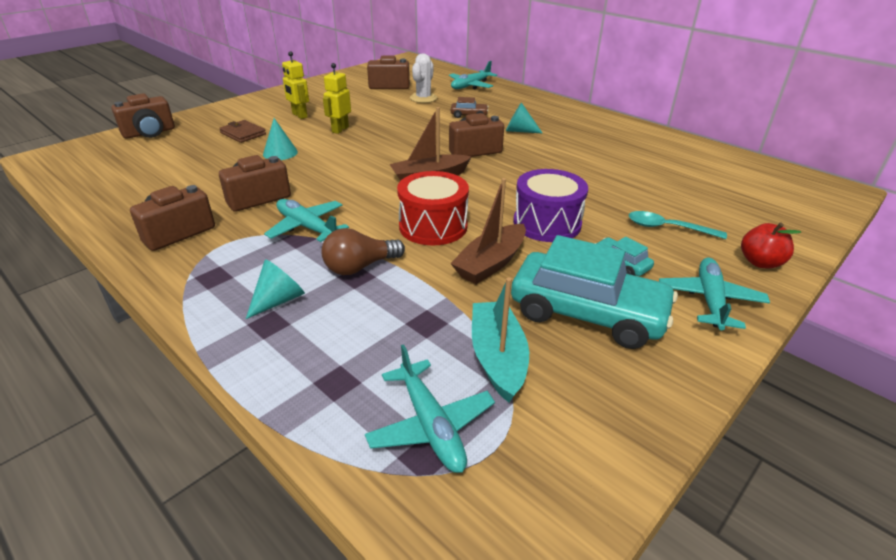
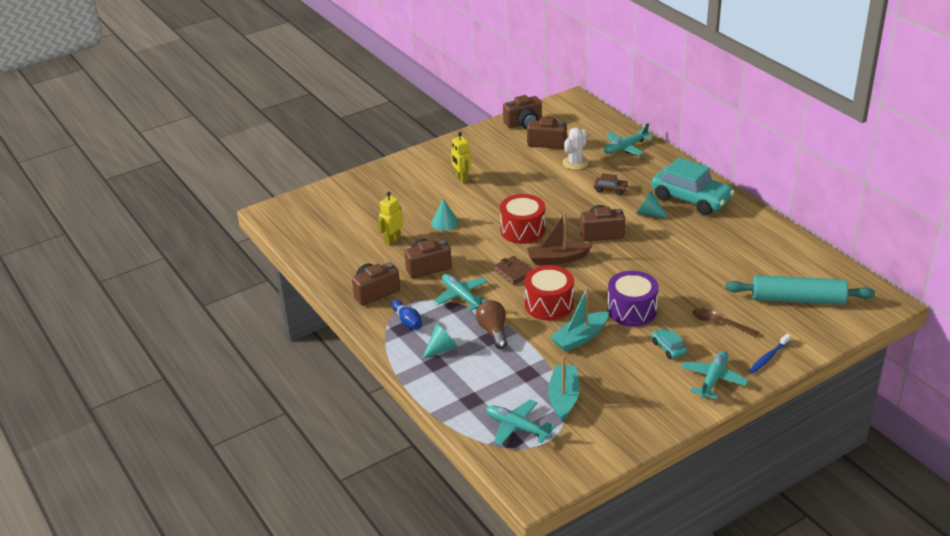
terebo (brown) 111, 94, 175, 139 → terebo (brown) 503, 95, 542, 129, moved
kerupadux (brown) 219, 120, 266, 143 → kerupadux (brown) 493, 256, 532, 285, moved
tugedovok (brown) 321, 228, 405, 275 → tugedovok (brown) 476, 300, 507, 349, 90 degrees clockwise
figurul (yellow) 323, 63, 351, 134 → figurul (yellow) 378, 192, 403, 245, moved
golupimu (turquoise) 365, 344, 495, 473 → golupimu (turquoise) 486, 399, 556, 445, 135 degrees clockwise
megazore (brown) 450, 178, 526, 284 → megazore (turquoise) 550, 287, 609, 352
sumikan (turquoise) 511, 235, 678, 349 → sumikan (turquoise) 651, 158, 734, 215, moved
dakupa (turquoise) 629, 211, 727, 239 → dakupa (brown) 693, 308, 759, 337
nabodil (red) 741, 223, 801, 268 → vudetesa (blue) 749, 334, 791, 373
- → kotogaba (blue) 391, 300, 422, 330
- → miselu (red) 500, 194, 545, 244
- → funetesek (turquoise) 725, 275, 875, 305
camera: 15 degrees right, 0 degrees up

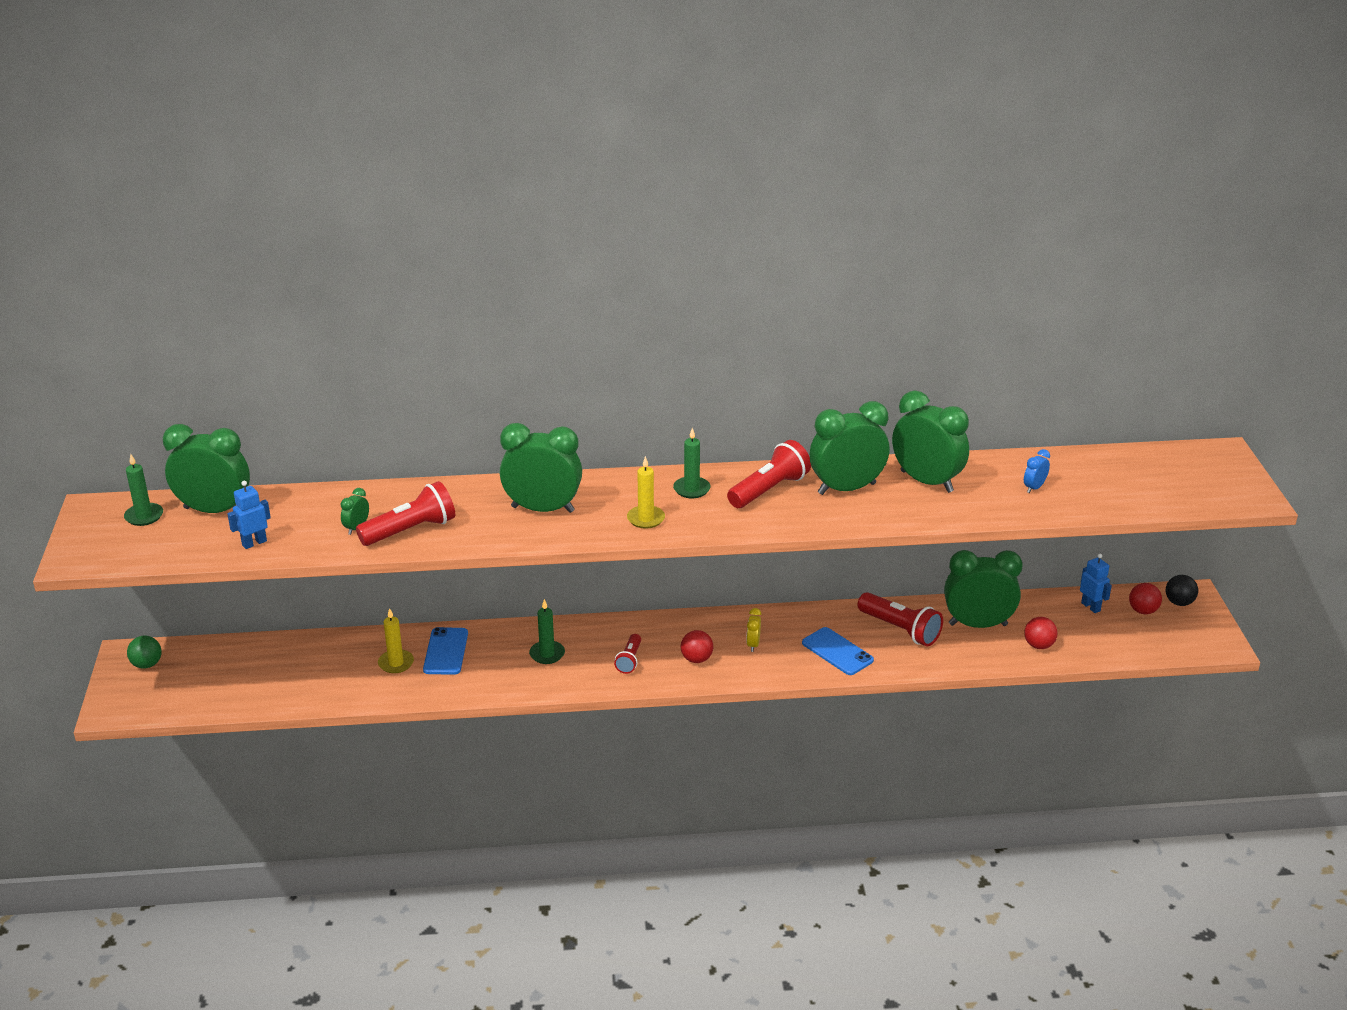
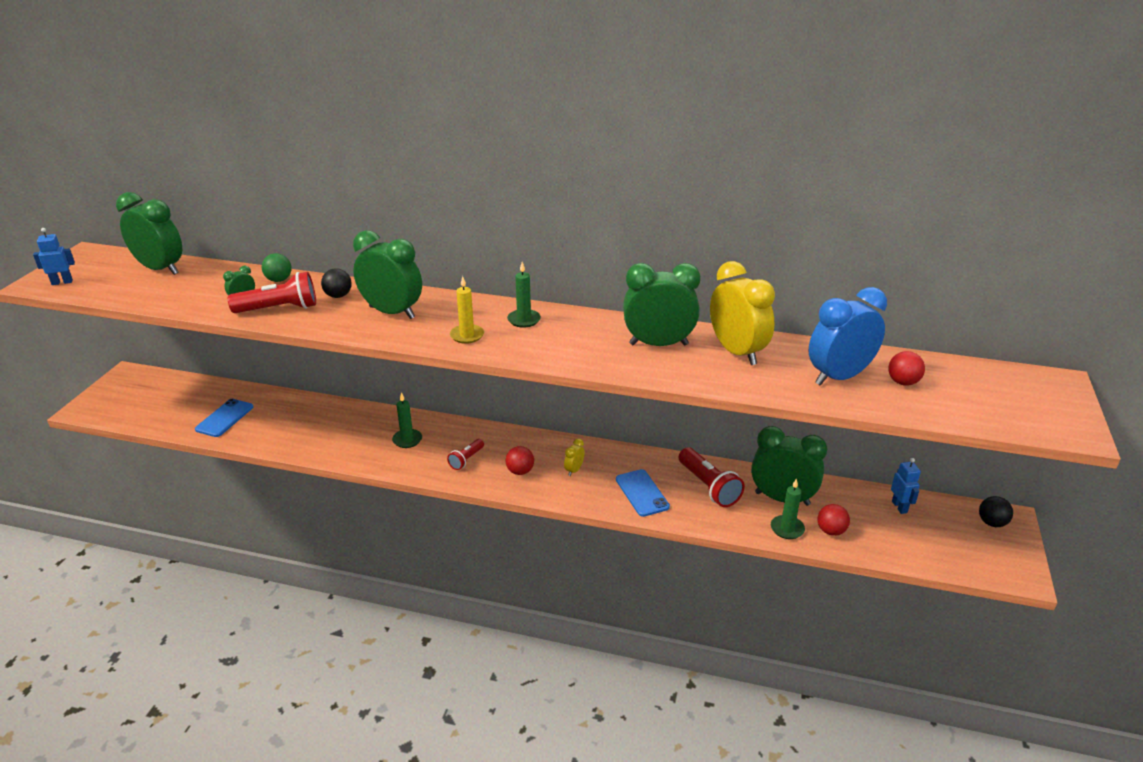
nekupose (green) 124, 454, 163, 526 → nekupose (green) 771, 478, 805, 539, moved
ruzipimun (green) 127, 636, 162, 669 → ruzipimun (green) 262, 253, 292, 282, moved
figurul (blue) 227, 481, 271, 549 → figurul (blue) 33, 228, 75, 285, moved
nekupose (yellow) 378, 608, 414, 673 → -
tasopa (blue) 423, 627, 468, 675 → tasopa (blue) 195, 399, 253, 437, moved
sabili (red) 727, 440, 811, 508 → -
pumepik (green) 892, 390, 969, 493 → pumepik (yellow) 710, 261, 775, 365
pumepik (blue) 1024, 449, 1050, 493 → pumepik (blue) 808, 287, 887, 386, x2.36
ruzipimun (red) 1129, 583, 1162, 614 → ruzipimun (red) 888, 351, 925, 386, moved
- → ruzipimun (black) 321, 268, 352, 298
camera: 20 degrees right, 0 degrees up

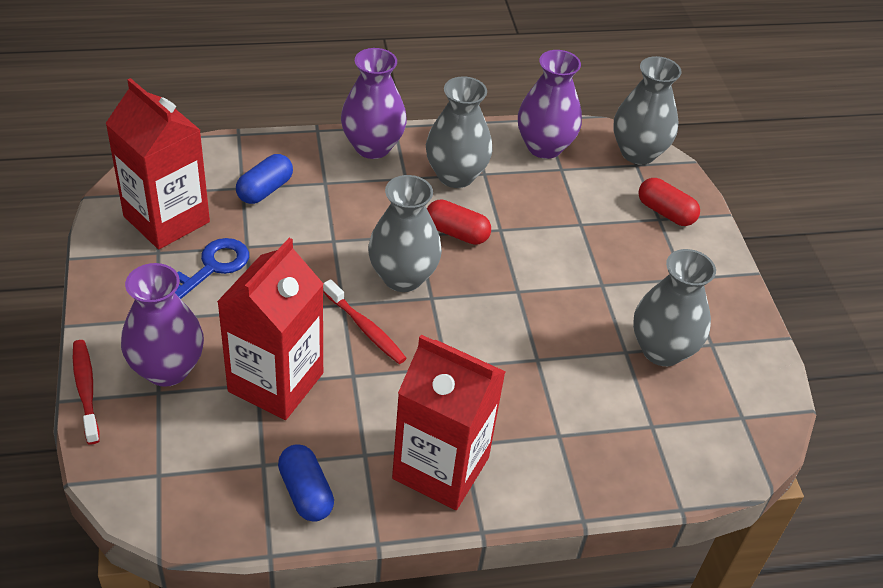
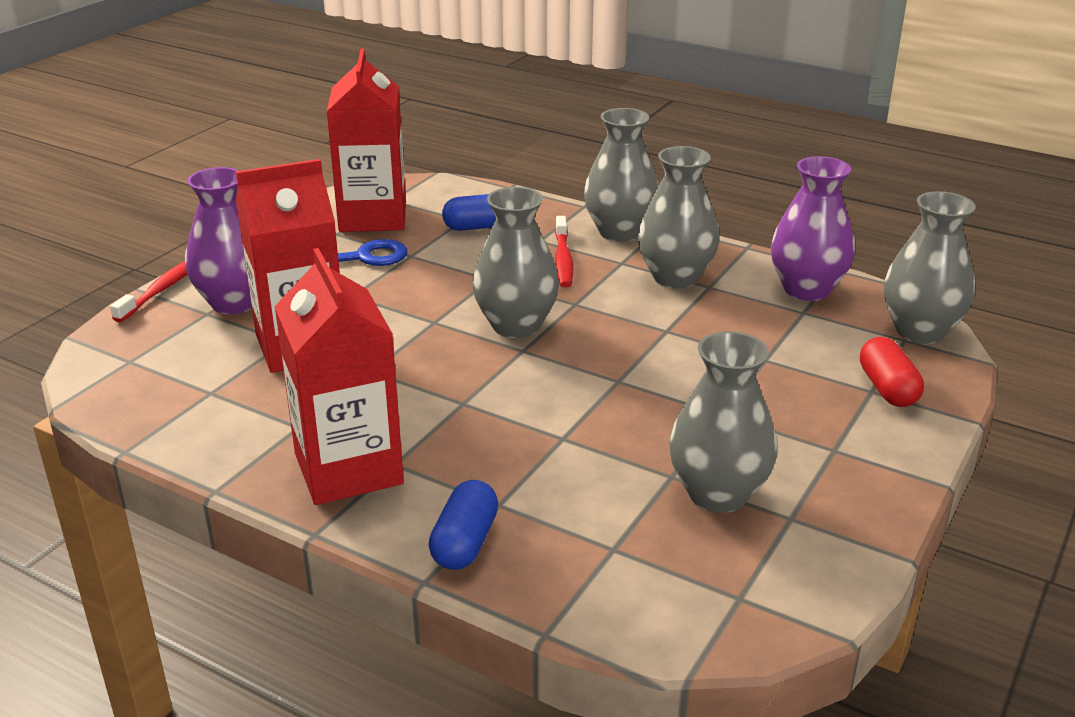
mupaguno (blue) 278, 444, 334, 522 → mupaguno (blue) 429, 480, 498, 570, moved
vudetesa (red) 323, 279, 407, 364 → vudetesa (red) 555, 216, 573, 287, moved
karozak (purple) 341, 48, 407, 159 → karozak (grey) 584, 108, 659, 242
mupaguno (red) 427, 199, 491, 245 → -
camera: 45 degrees right, 15 degrees down

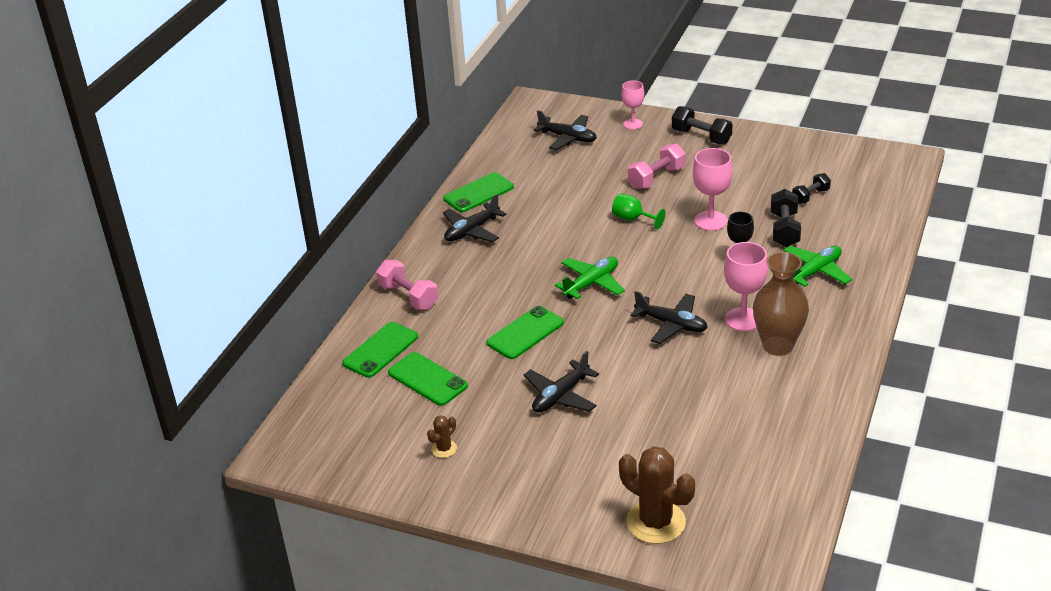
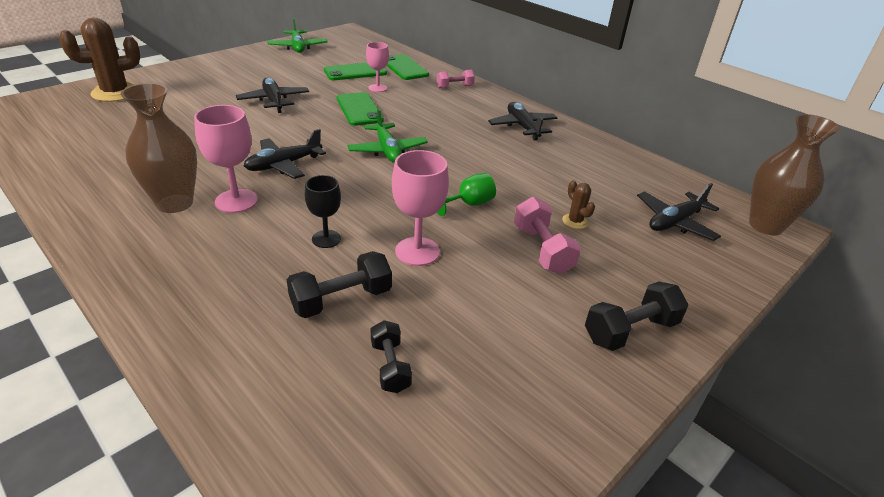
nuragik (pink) 376, 260, 438, 310 → nuragik (pink) 436, 70, 475, 88, x0.66
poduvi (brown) 427, 415, 457, 458 → poduvi (brown) 562, 180, 595, 229, moved
tasopa (green) 443, 172, 514, 212 → -
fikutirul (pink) 621, 80, 644, 130 → fikutirul (pink) 366, 42, 389, 92, moved
nuragik (black) 771, 189, 801, 247 → nuragik (black) 287, 251, 392, 318, 60 degrees counterclockwise
golupimu (green) 783, 246, 852, 287 → golupimu (green) 267, 18, 328, 53, moved
- → karozak (brown) 749, 114, 840, 235
camera: 110 degrees right, 0 degrees up

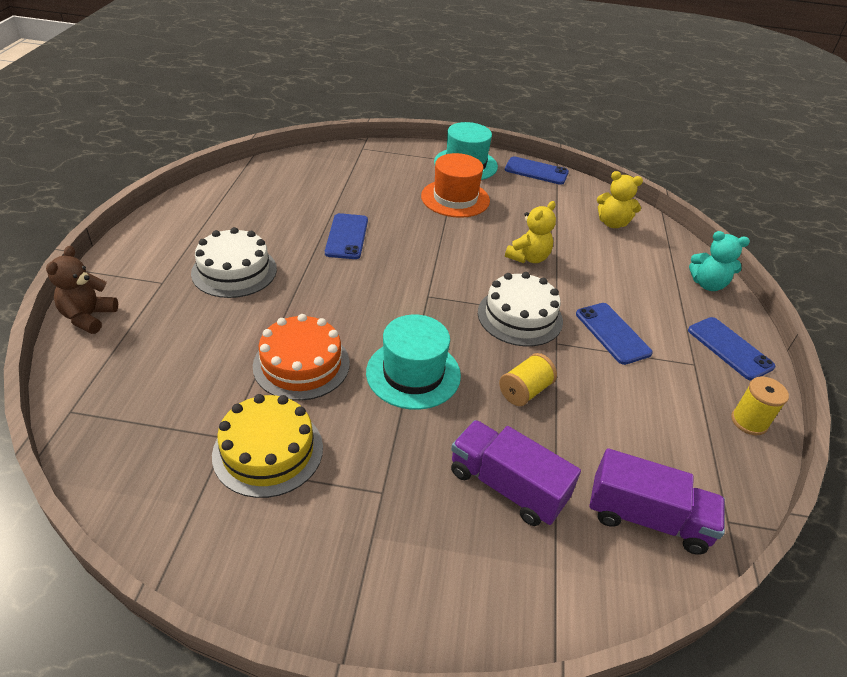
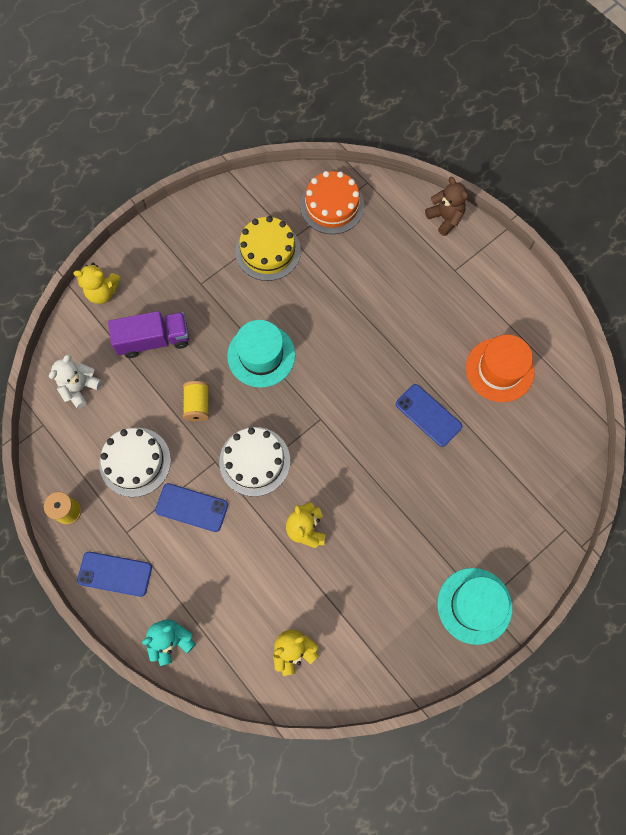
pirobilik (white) 191, 227, 277, 298 → pirobilik (white) 99, 428, 171, 497, moved
pirobilik (orange) 253, 314, 350, 401 → pirobilik (orange) 300, 171, 364, 234, moved
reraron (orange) 421, 153, 490, 218 → reraron (orange) 466, 335, 534, 402, moved
tasopa (blue) 505, 156, 569, 185 → -
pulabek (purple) 590, 448, 725, 555 → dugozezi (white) 49, 354, 102, 409
- → dugozezi (yellow) 73, 262, 120, 304
camera: 135 degrees right, 30 degrees up

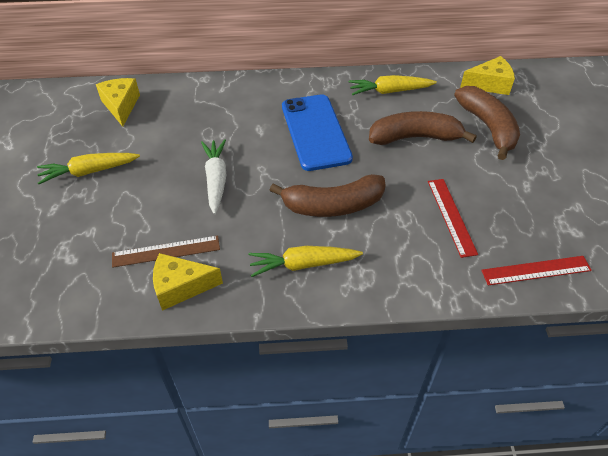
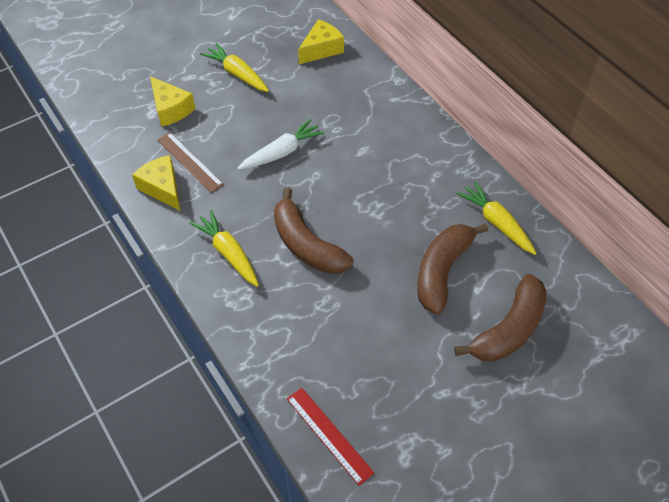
tasopa (blue) 282, 94, 353, 171 → -
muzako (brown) 369, 111, 477, 145 → muzako (brown) 417, 223, 488, 314, 120 degrees counterclockwise
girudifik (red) 428, 179, 478, 258 → -
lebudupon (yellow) 460, 56, 515, 95 → lebudupon (yellow) 150, 76, 195, 127, moved
camera: 60 degrees right, 5 degrees up

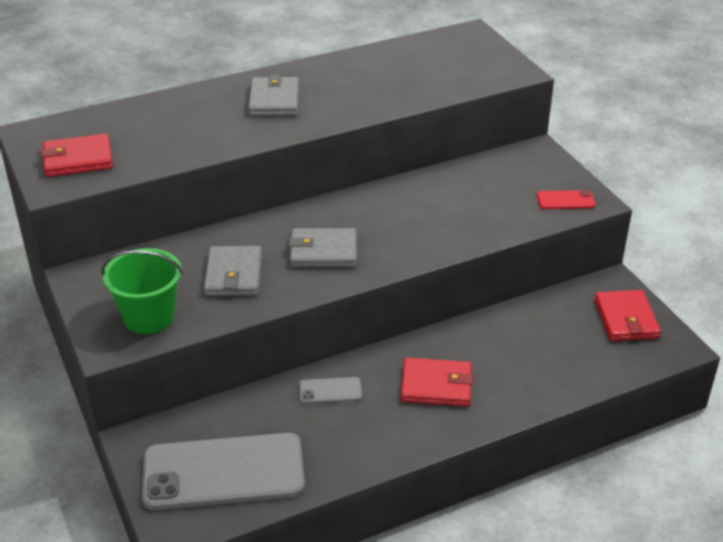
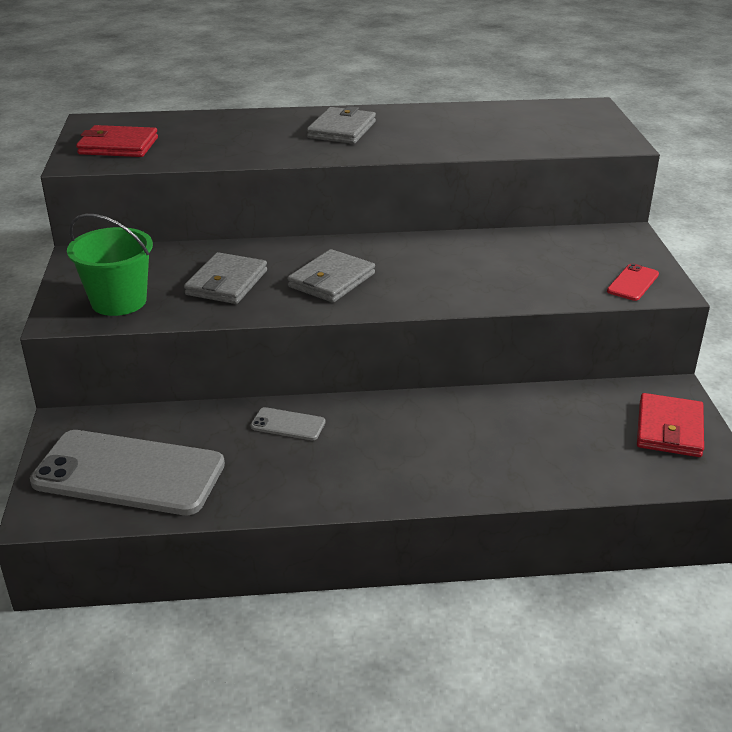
kerupadux (grey) 289, 228, 357, 267 → kerupadux (grey) 287, 249, 375, 303, 75 degrees counterclockwise
kerupadux (red) 401, 358, 474, 407 → -
tasopa (red) 537, 190, 596, 209 → tasopa (red) 607, 263, 659, 301, 75 degrees counterclockwise
camera: 20 degrees right, 5 degrees down

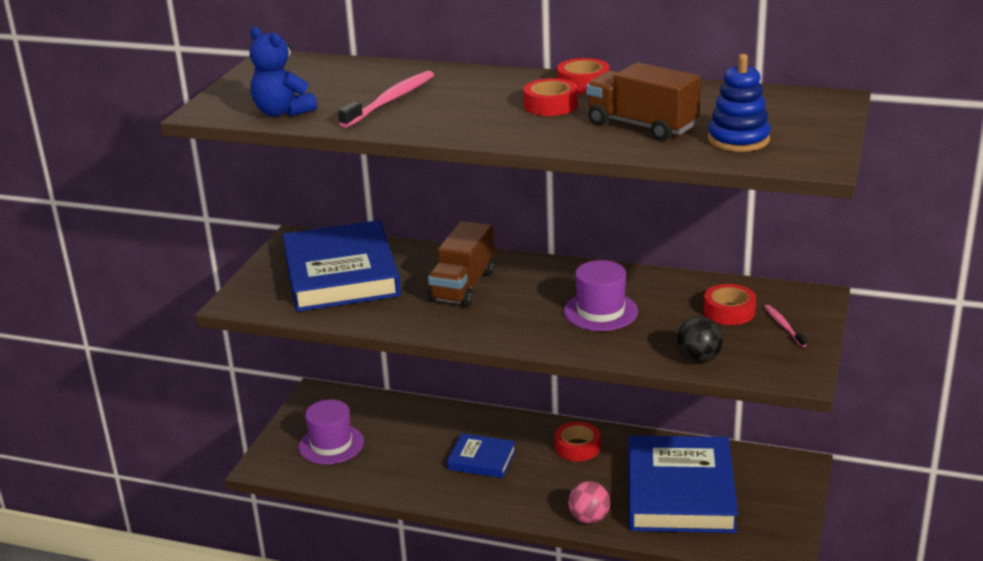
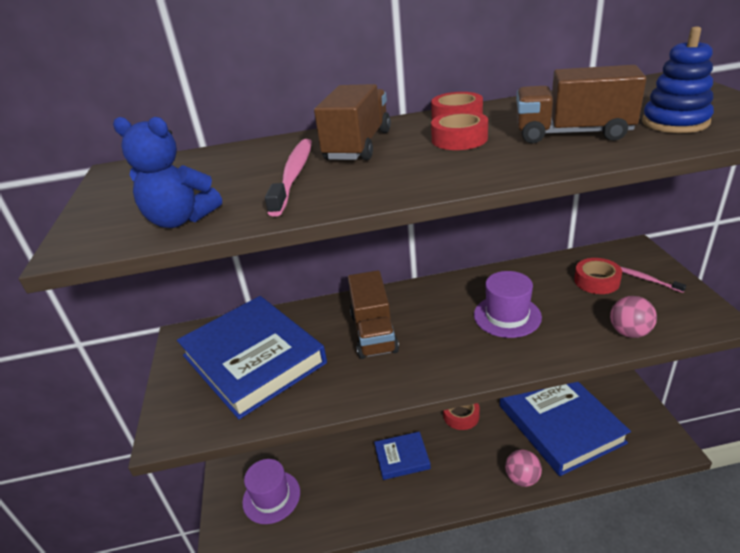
ruzipimun (black) 676, 317, 723, 363 → ruzipimun (pink) 610, 296, 657, 338
- → pulabek (brown) 314, 84, 391, 160
camera: 25 degrees left, 5 degrees up

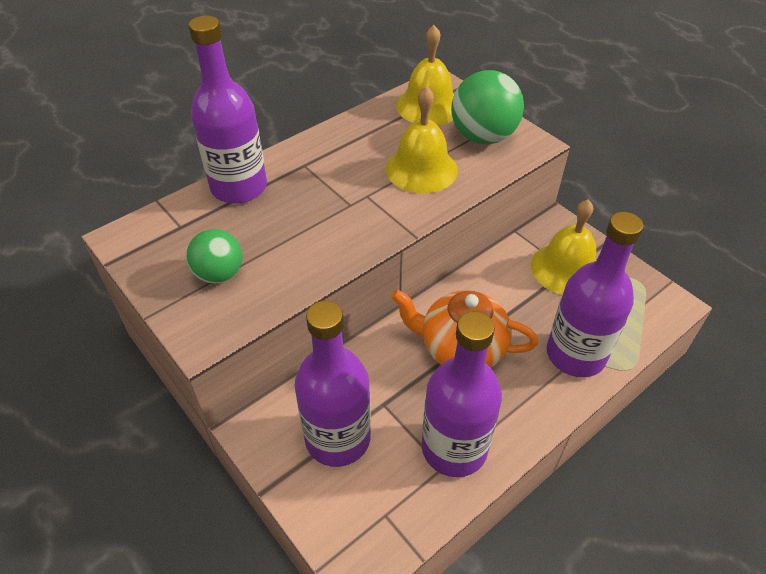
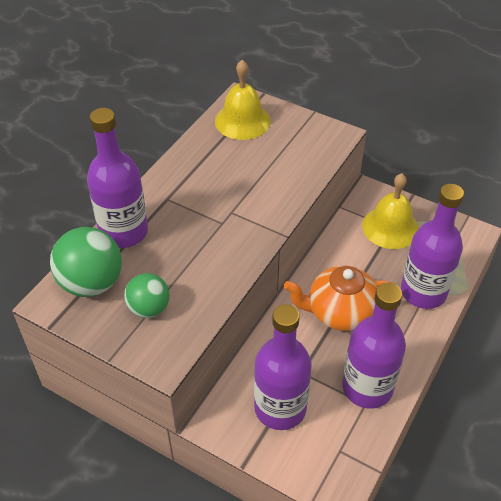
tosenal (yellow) 386, 86, 458, 194 → -
ruzipimun (green) 451, 70, 524, 145 → ruzipimun (green) 50, 227, 122, 297, moved
camera: 20 degrees left, 0 degrees up

